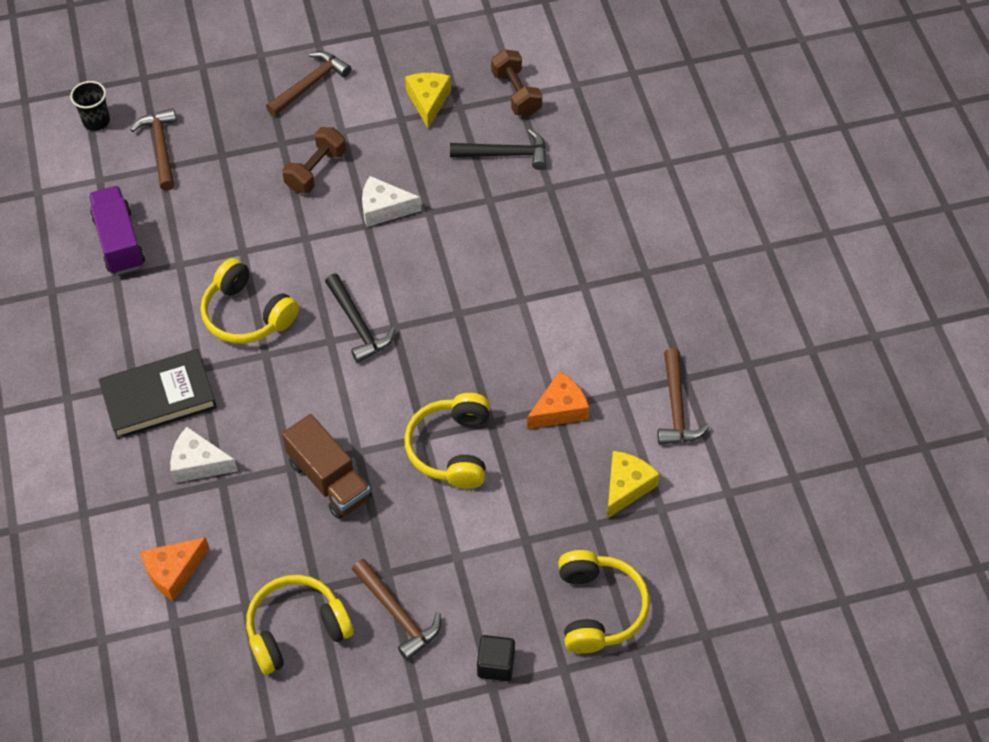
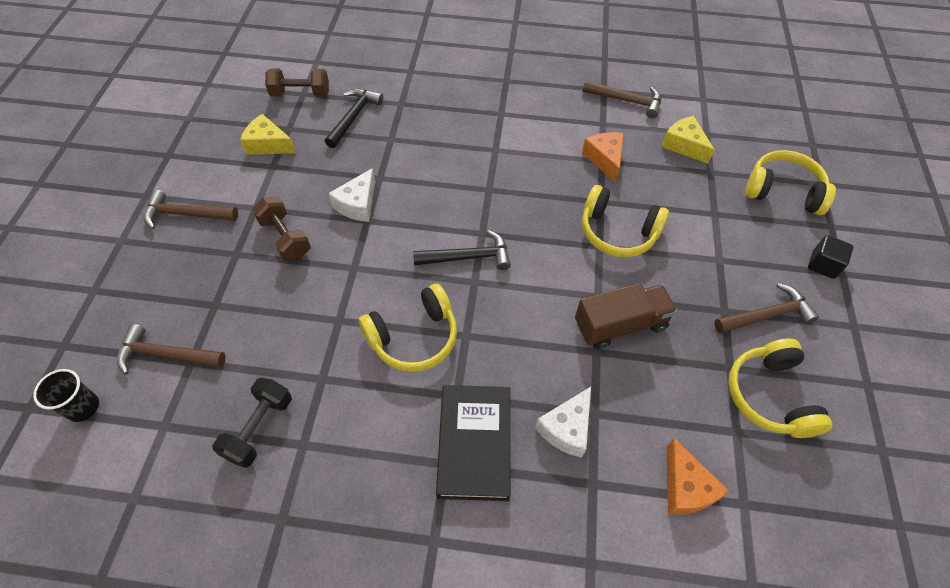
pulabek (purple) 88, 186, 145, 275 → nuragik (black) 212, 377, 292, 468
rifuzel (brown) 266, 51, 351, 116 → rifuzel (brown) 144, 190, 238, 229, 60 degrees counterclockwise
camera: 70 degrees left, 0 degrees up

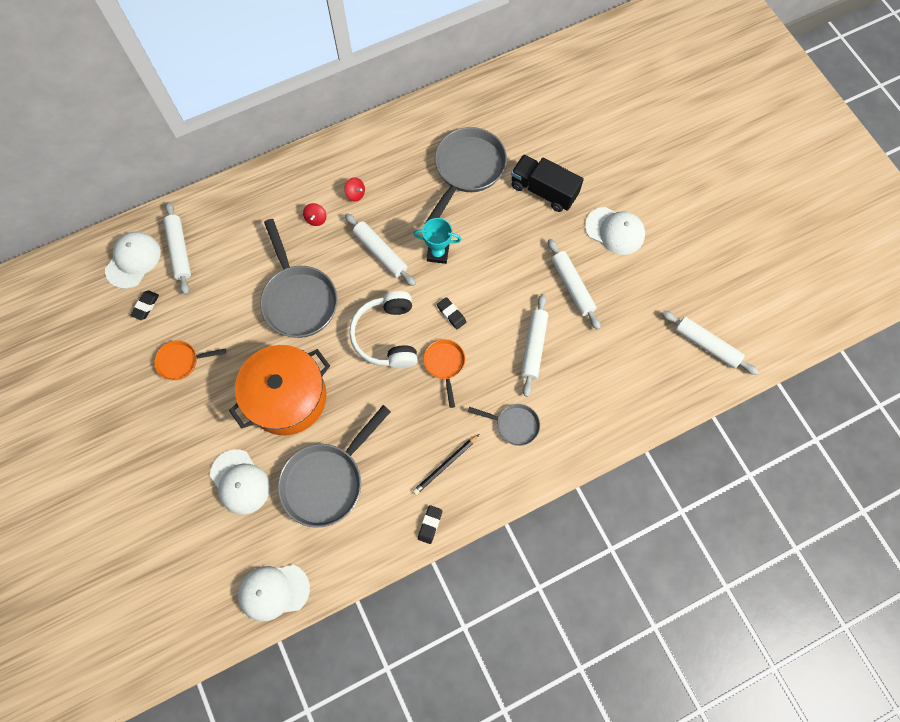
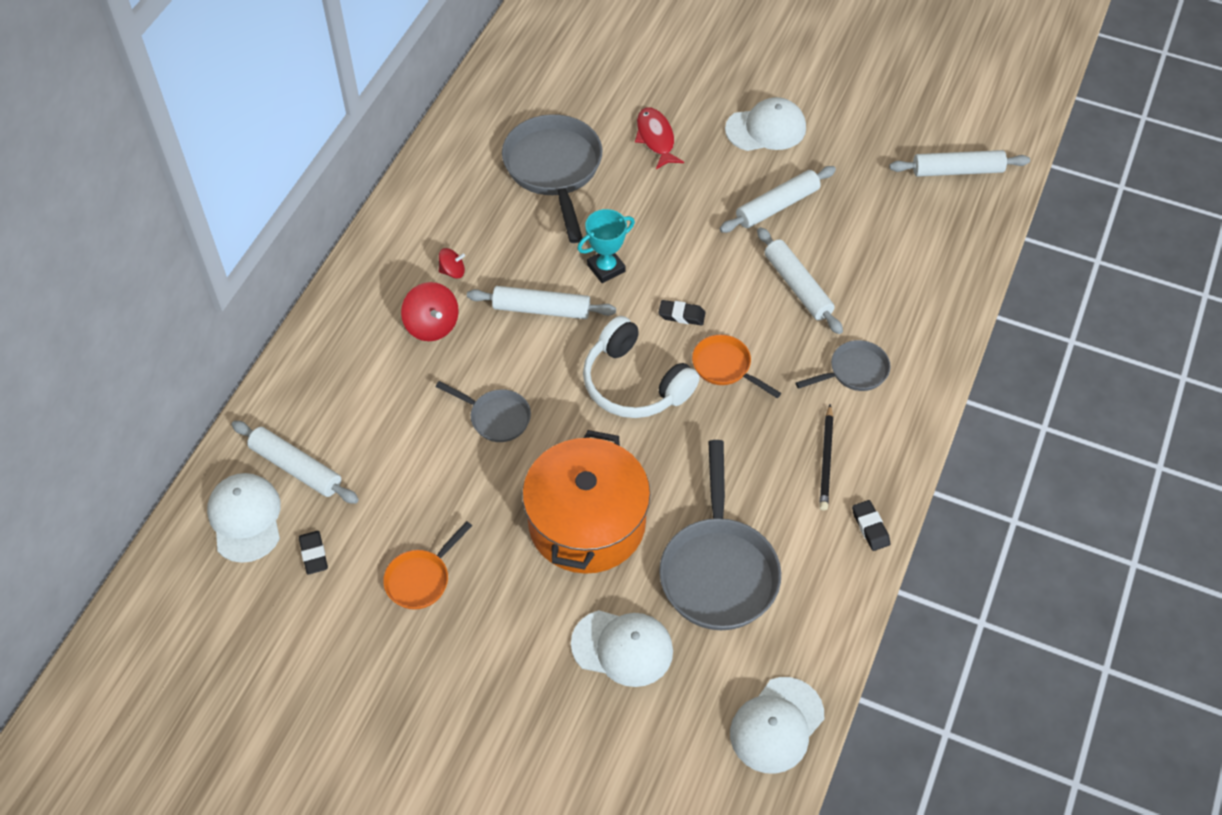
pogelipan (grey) 260, 219, 338, 338 → pogelipan (grey) 436, 381, 531, 442, x0.53
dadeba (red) 303, 203, 327, 226 → dadeba (red) 401, 282, 459, 341, x1.69
pulabek (black) 511, 154, 584, 212 → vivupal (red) 635, 108, 684, 169
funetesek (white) 548, 239, 600, 330 → funetesek (white) 720, 166, 836, 233, 60 degrees counterclockwise
camera: 40 degrees left, 15 degrees down

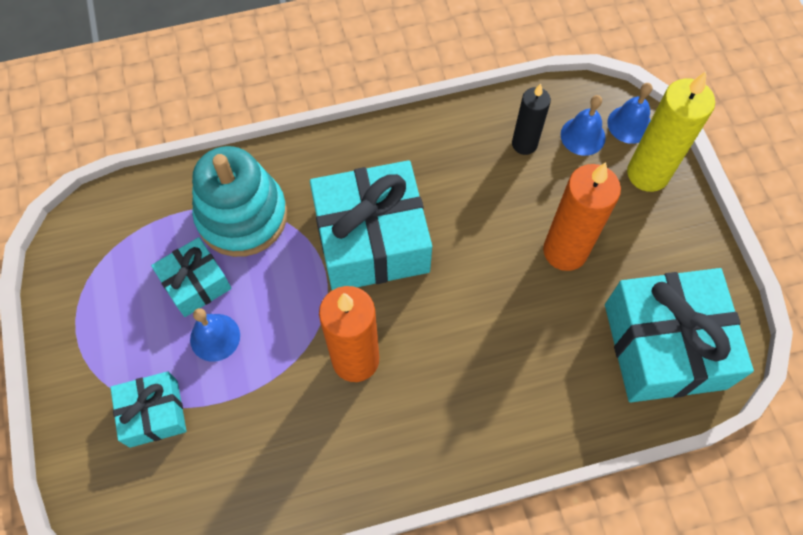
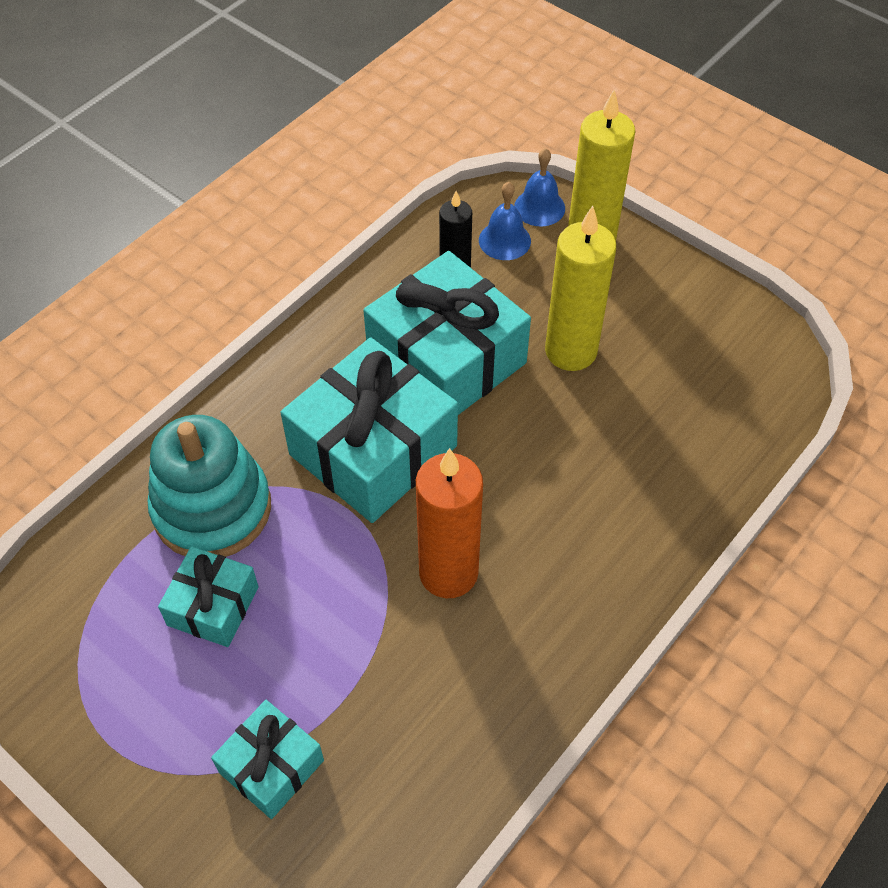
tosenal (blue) 190, 308, 240, 362 → -
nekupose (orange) 543, 162, 621, 271 → nekupose (yellow) 545, 206, 616, 371
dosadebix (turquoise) 605, 268, 754, 402 → dosadebix (turquoise) 363, 251, 531, 415, moved
camera: 35 degrees left, 10 degrees down

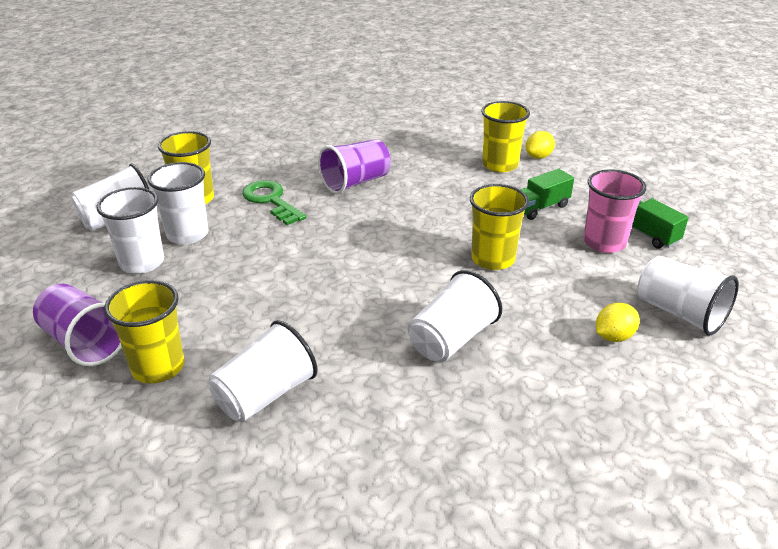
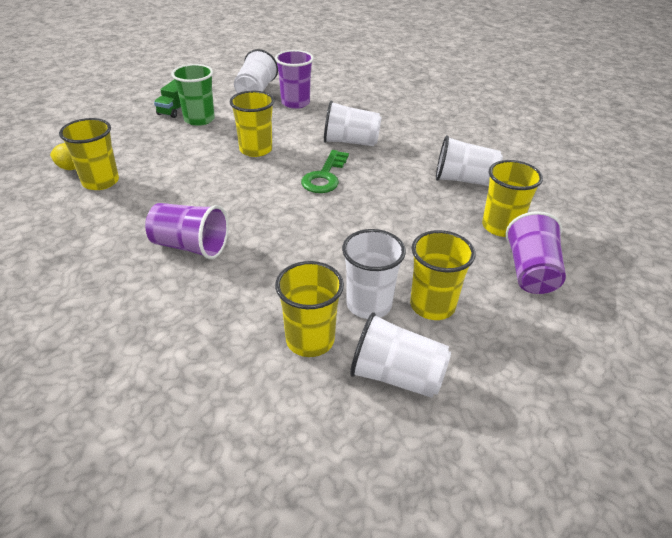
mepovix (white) 96, 187, 164, 274 → mepovix (yellow) 410, 230, 475, 320
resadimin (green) 242, 180, 306, 225 → resadimin (green) 301, 150, 349, 193, moved
pulabek (green) 520, 169, 574, 220 → -
mepovix (pink) 583, 169, 646, 253 → mepovix (green) 171, 64, 215, 126
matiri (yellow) 596, 303, 640, 342 → mepovix (purple) 275, 50, 314, 109
camera: 125 degrees left, 5 degrees up

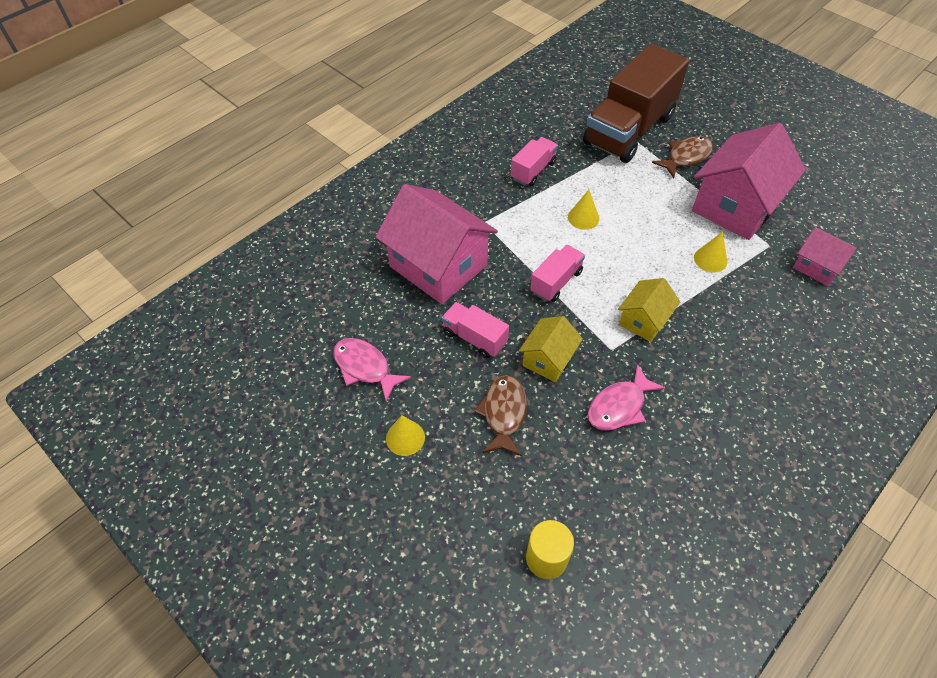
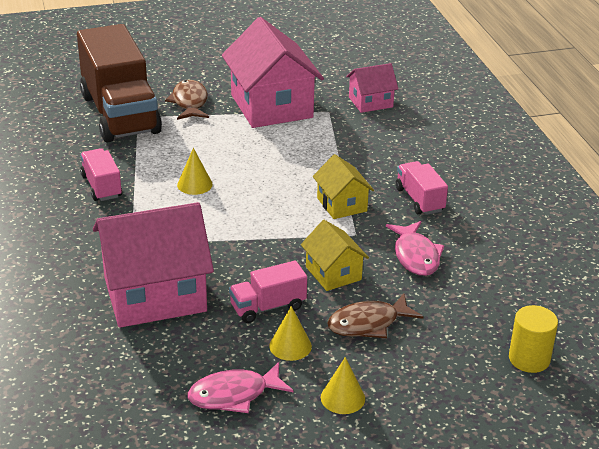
vivupal (brown) 474, 375, 527, 457 → vivupal (brown) 327, 293, 423, 338, 60 degrees counterclockwise
pulabek (pink) 530, 245, 585, 302 → pulabek (pink) 396, 161, 448, 215, moved
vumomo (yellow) 694, 232, 727, 272 → vumomo (yellow) 269, 306, 312, 361, moved
camera: 60 degrees left, 20 degrees down

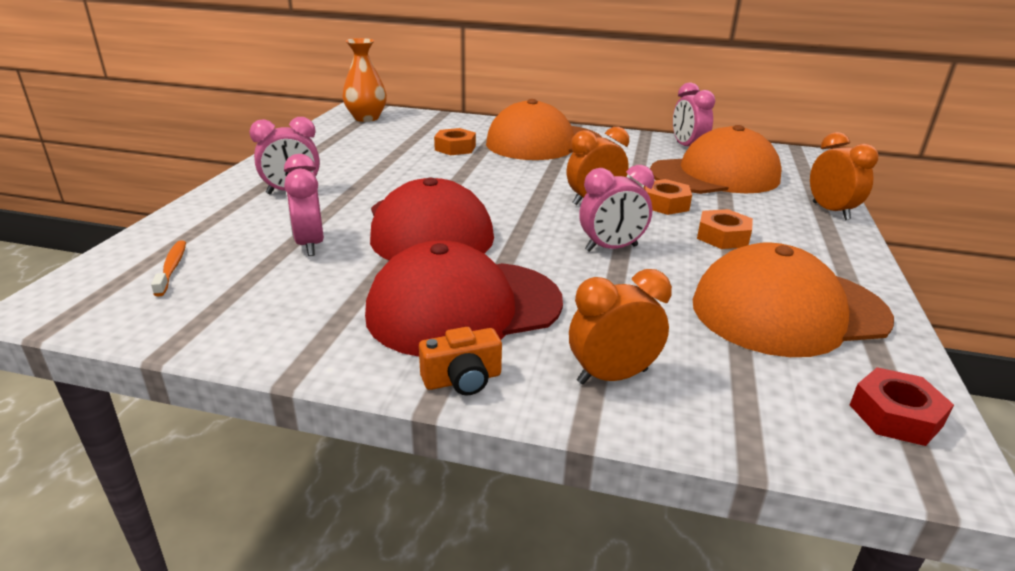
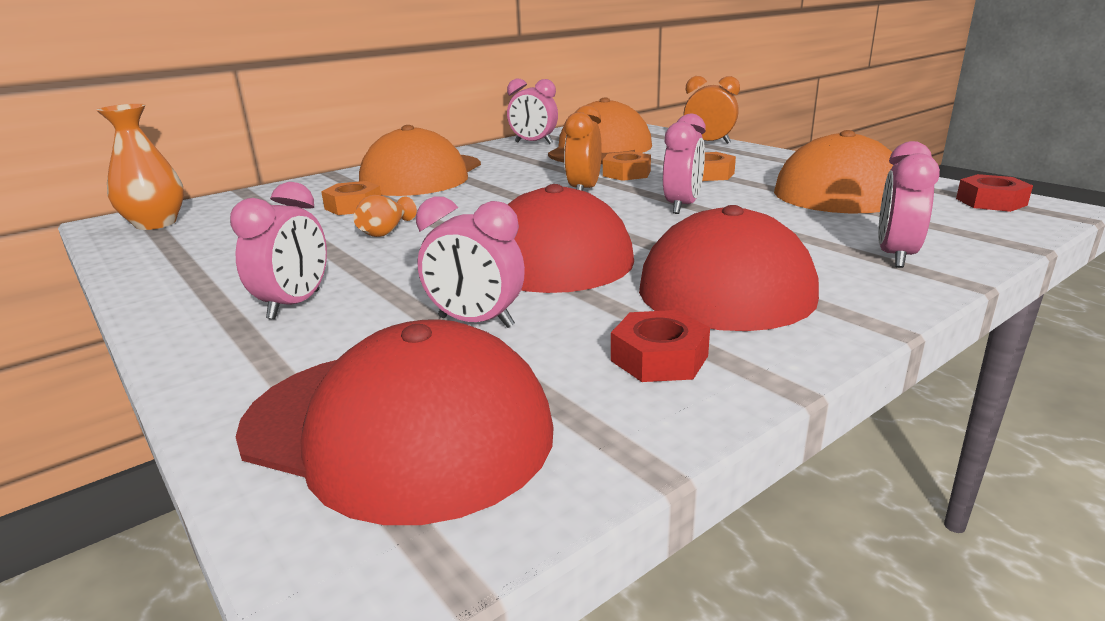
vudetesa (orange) 151, 240, 186, 296 → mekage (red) 236, 319, 554, 525
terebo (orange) 419, 327, 502, 395 → -
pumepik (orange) 569, 269, 672, 384 → pumepik (pink) 878, 141, 940, 268
- → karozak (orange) 353, 195, 417, 237
- → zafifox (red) 611, 310, 710, 382
camera: 50 degrees left, 5 degrees down

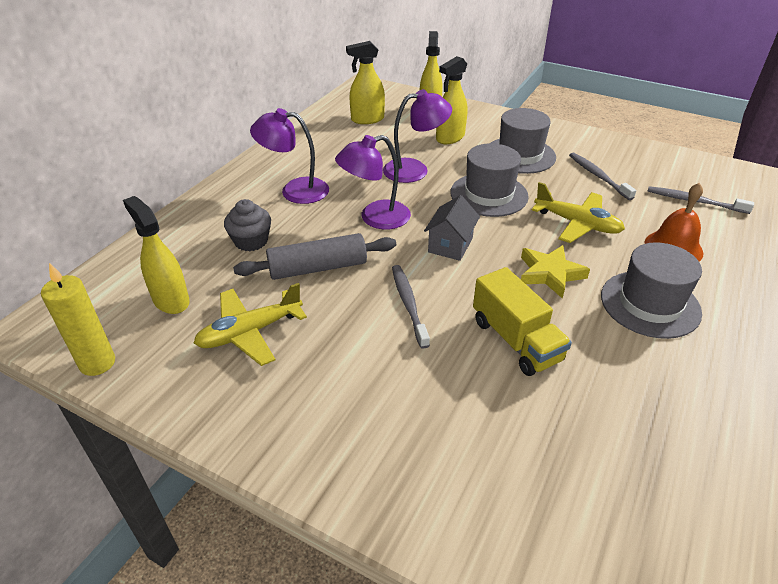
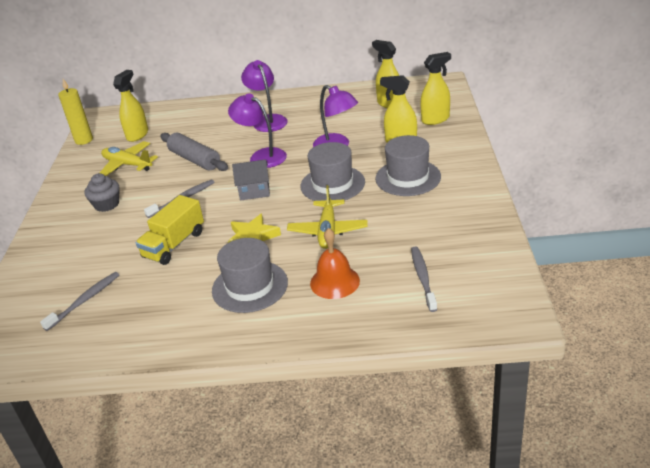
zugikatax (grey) 224, 199, 271, 252 → zugikatax (grey) 85, 173, 120, 212, moved
vudetesa (grey) 569, 153, 636, 200 → vudetesa (grey) 40, 272, 119, 331, moved
camera: 65 degrees right, 5 degrees down

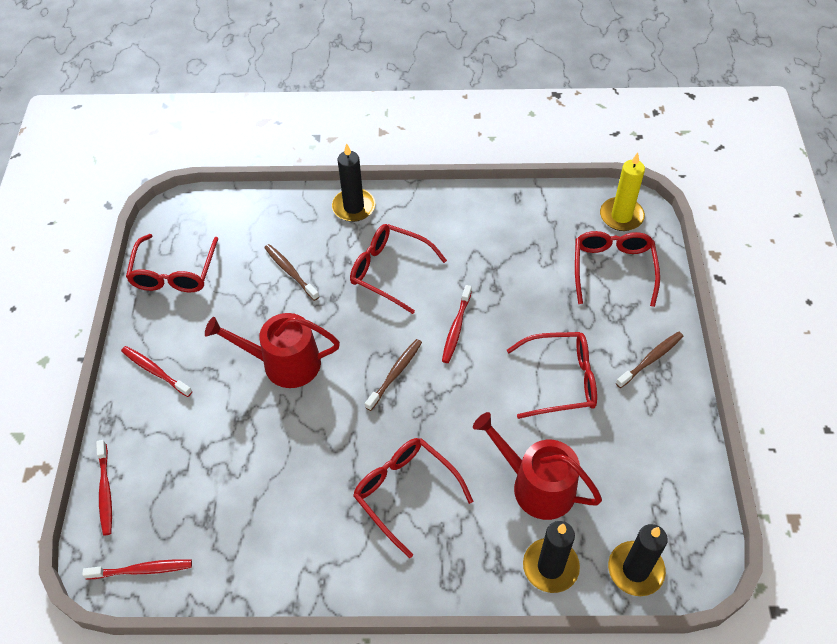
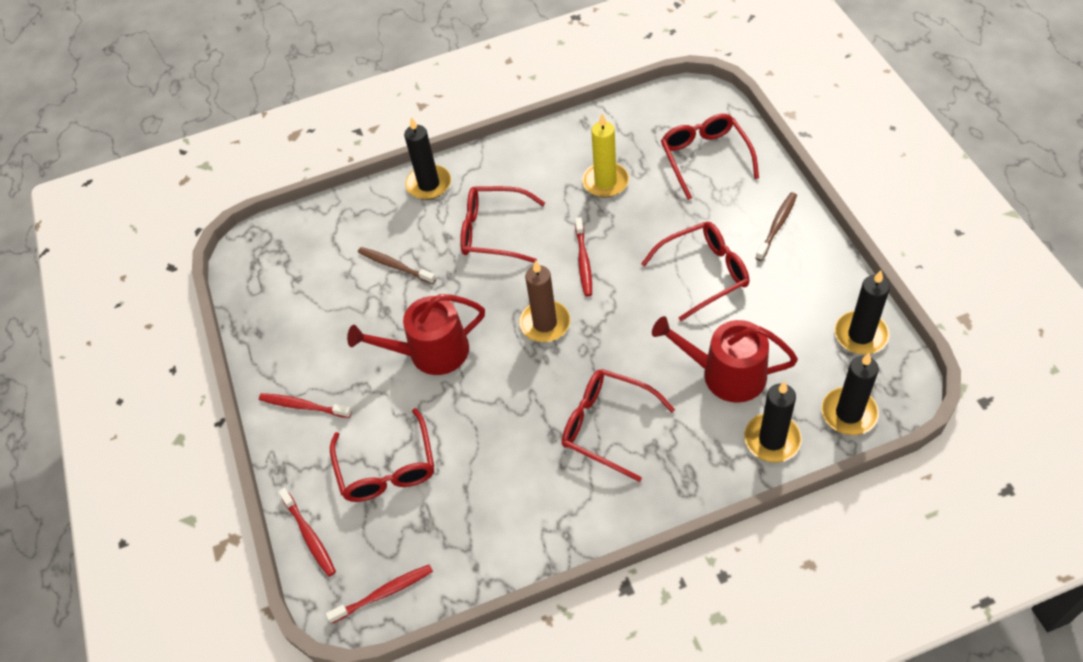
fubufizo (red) 126, 234, 219, 292 → fubufizo (red) 330, 408, 434, 502, moved
vudetesa (brown) 365, 339, 422, 411 → nekupose (brown) 519, 260, 570, 342
nekupose (yellow) 600, 153, 645, 231 → nekupose (yellow) 582, 113, 629, 198, moved
- → nekupose (black) 835, 270, 890, 354
camera: 15 degrees left, 0 degrees up

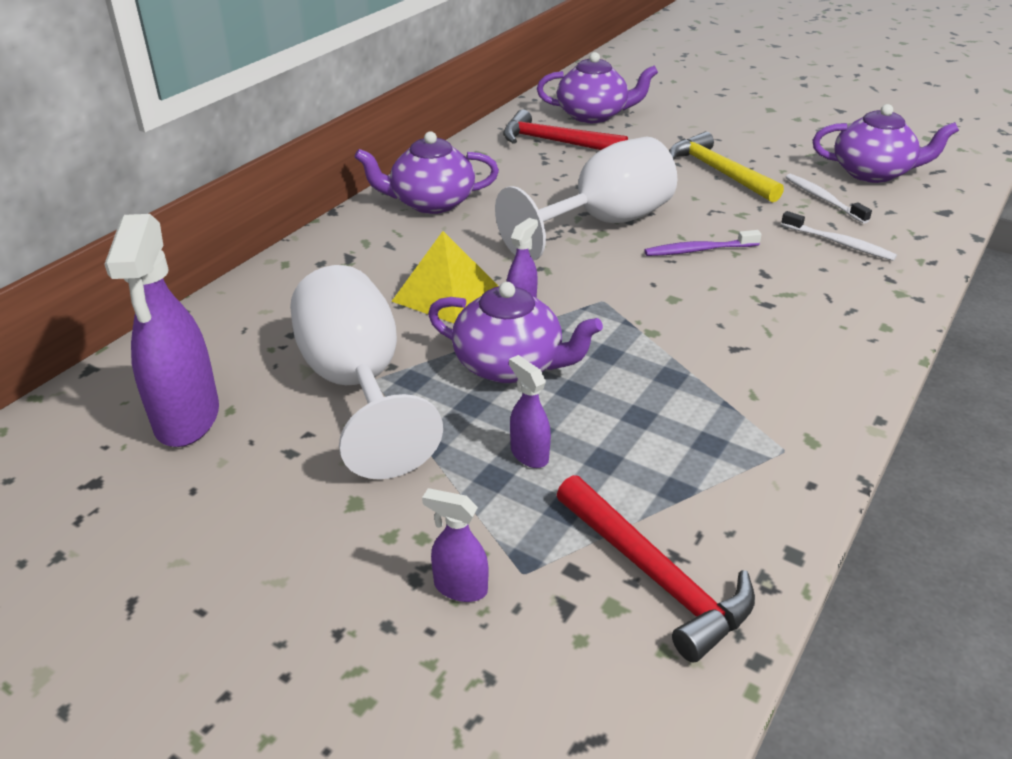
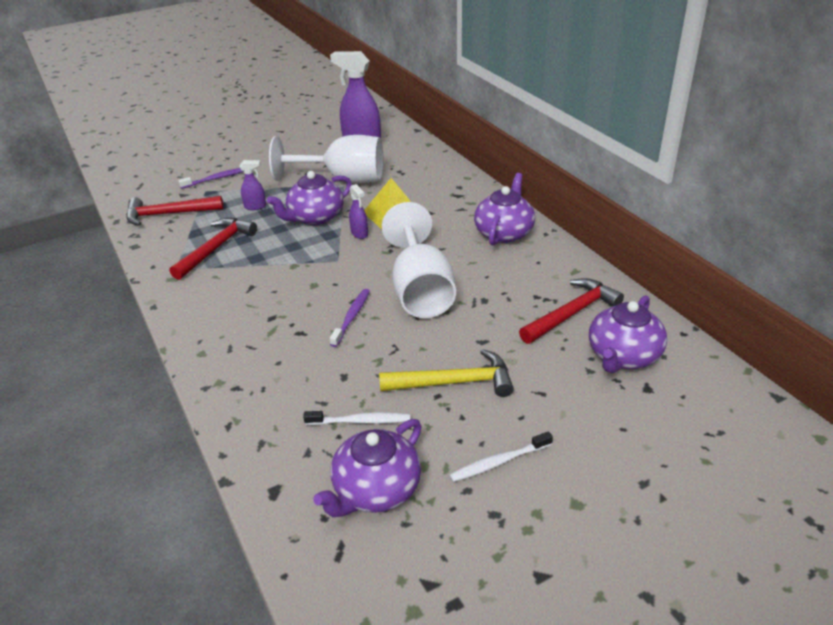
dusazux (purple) 422, 488, 488, 602 → vudetesa (purple) 178, 168, 244, 189
vudetesa (white) 781, 211, 897, 261 → vudetesa (white) 449, 431, 553, 482, moved
- → rifuzel (red) 169, 218, 257, 280
camera: 120 degrees right, 0 degrees up

